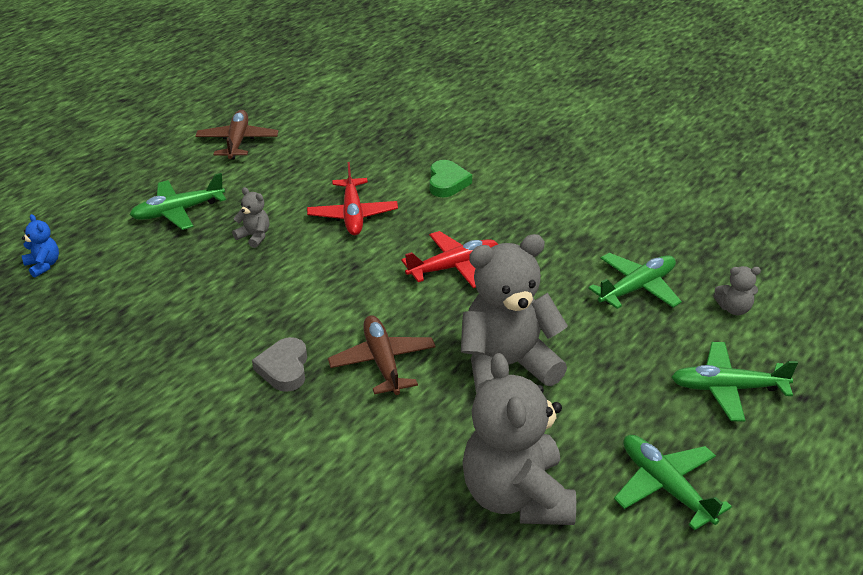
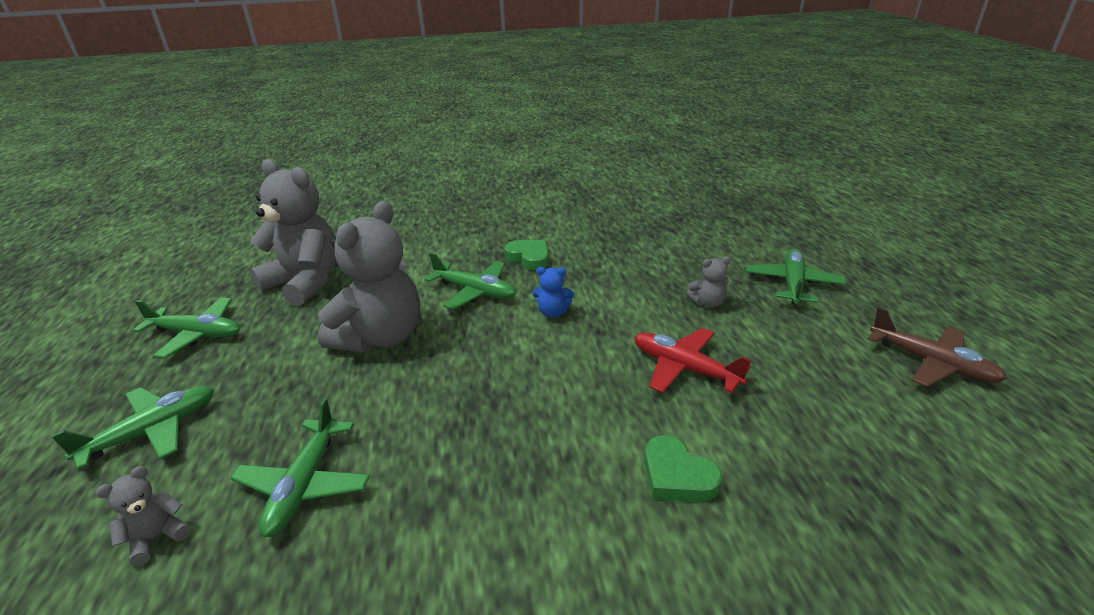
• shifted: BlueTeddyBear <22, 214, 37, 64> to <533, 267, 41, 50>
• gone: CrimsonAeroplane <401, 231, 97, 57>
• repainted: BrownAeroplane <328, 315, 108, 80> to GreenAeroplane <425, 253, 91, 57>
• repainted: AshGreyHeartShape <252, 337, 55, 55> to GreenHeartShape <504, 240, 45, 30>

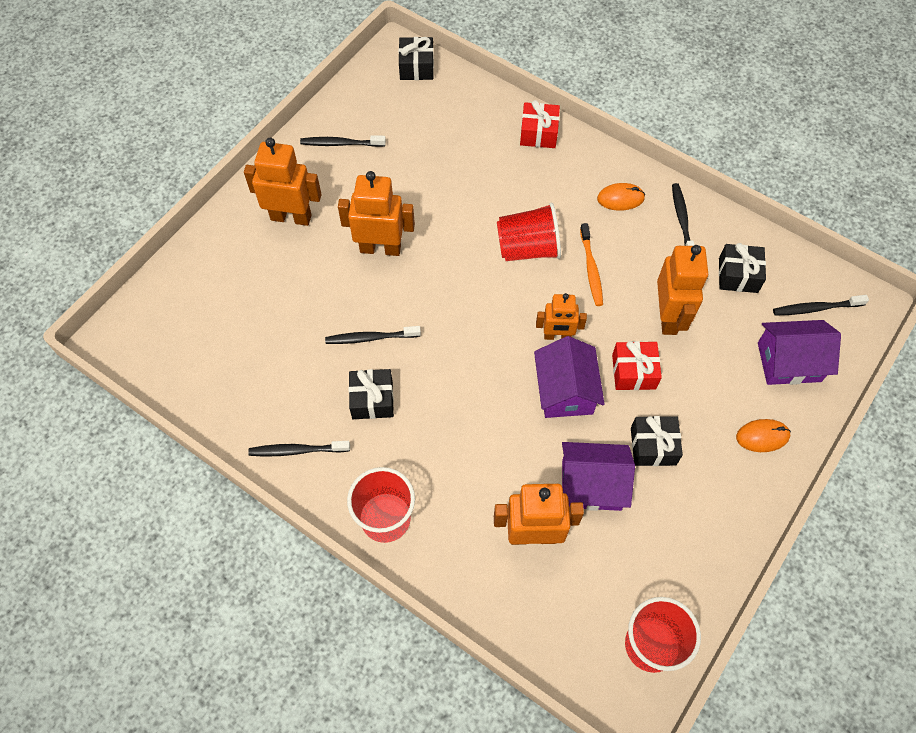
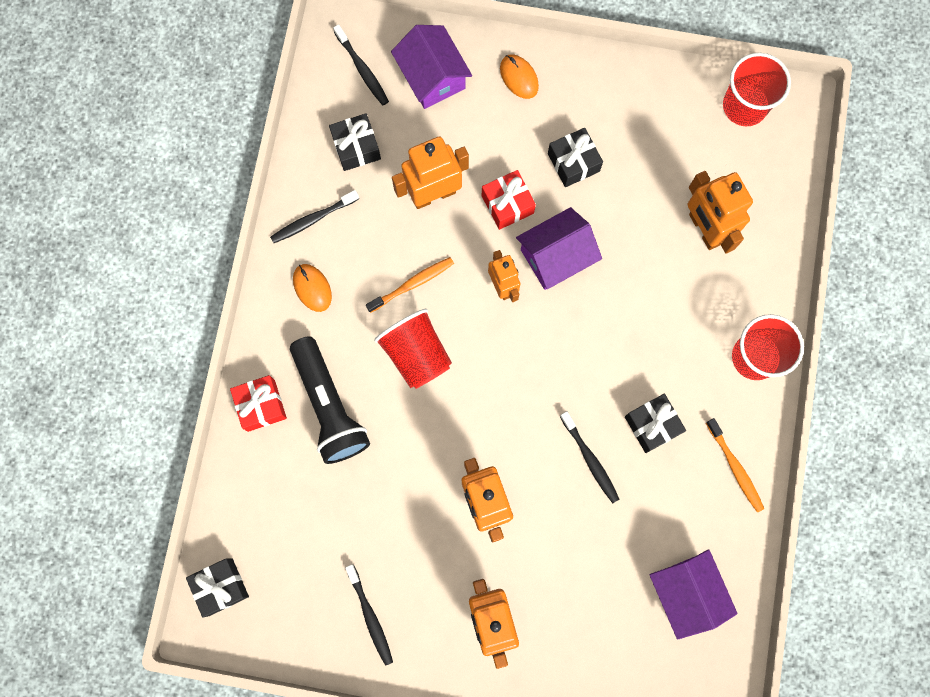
• repainted: BlackToothBrush <248, 441, 102, 16> to OrangeColouredToothBrush <706, 418, 58, 94>
• shifted: PurpleHouse <562, 442, 73, 69> to <650, 550, 88, 89>
• new: BlackFlashlight <290, 336, 80, 128>

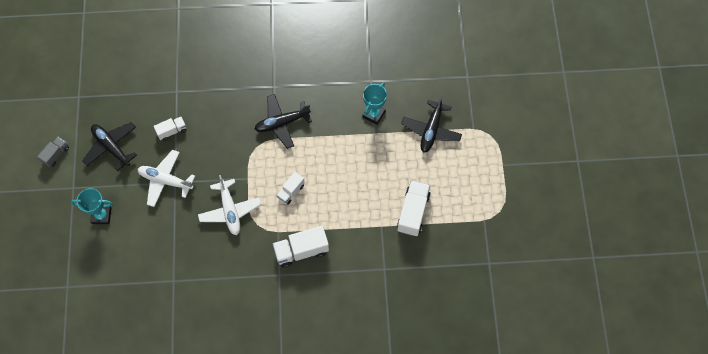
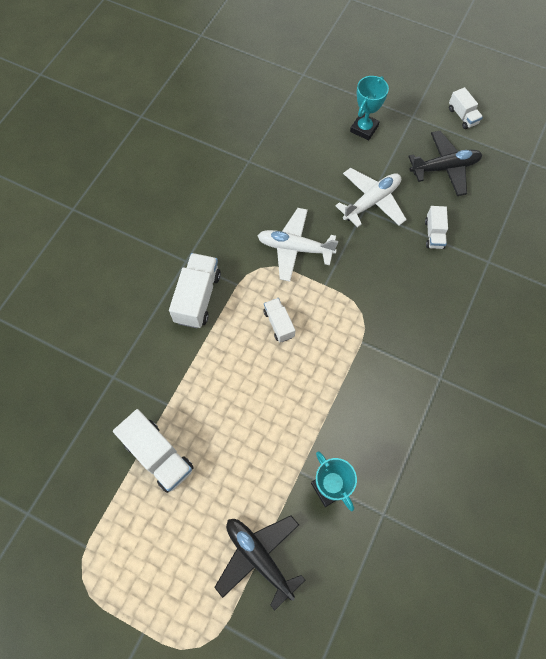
• gone: BlackAeroplane <255, 94, 57, 55>
• repainted: AshGreyLorry <37, 137, 32, 30> to PureWhiteLorry <449, 87, 34, 42>

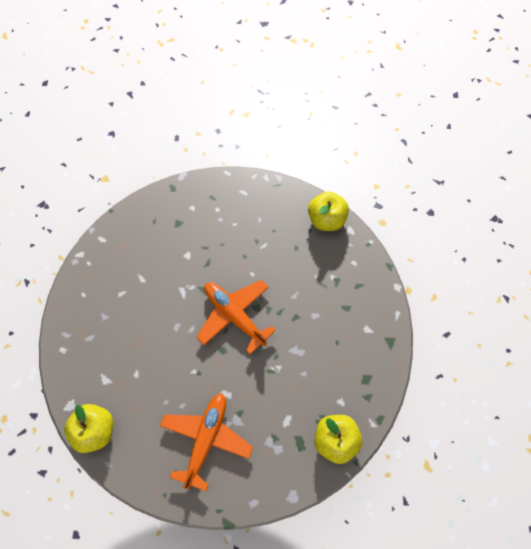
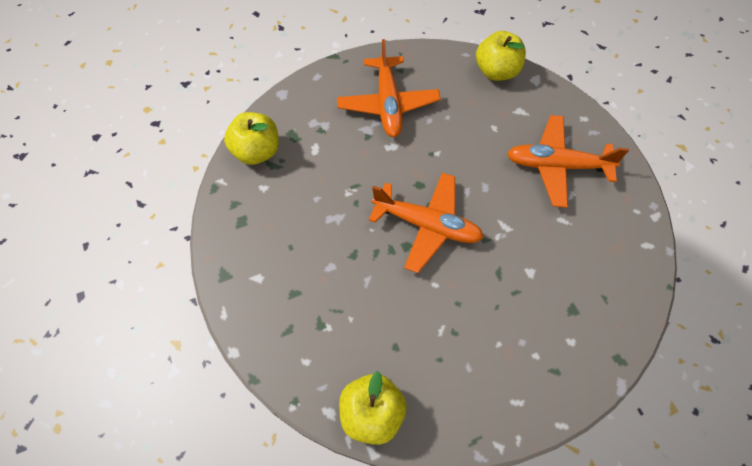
• new: OrangeColouredAeroplane <507, 115, 122, 93>

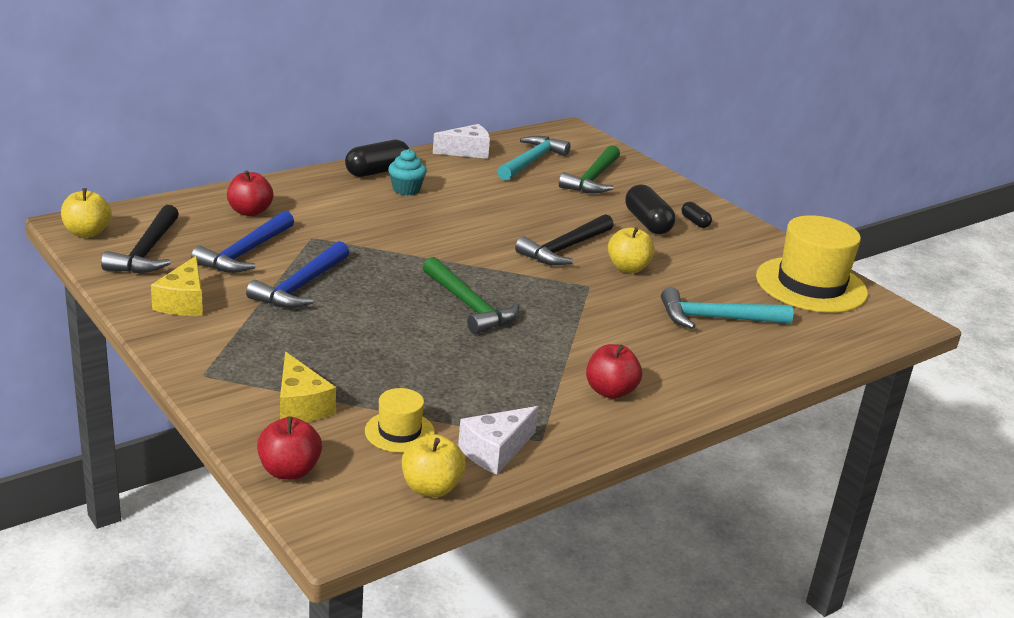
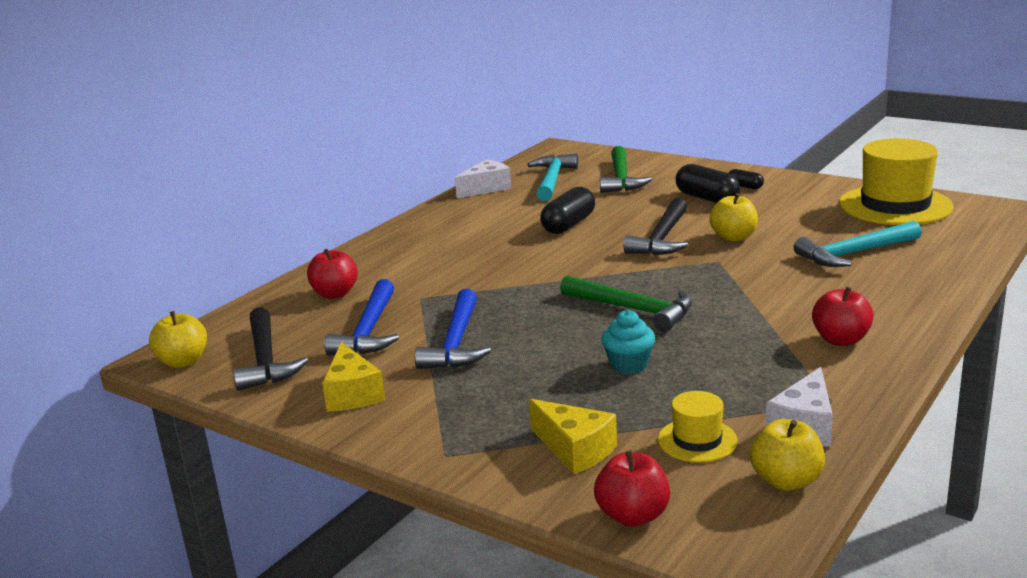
• shifted: BlackPillShape <345, 140, 64, 37> to <540, 187, 55, 47>
• shifted: AquaCupcake <388, 149, 39, 46> to <601, 310, 54, 64>

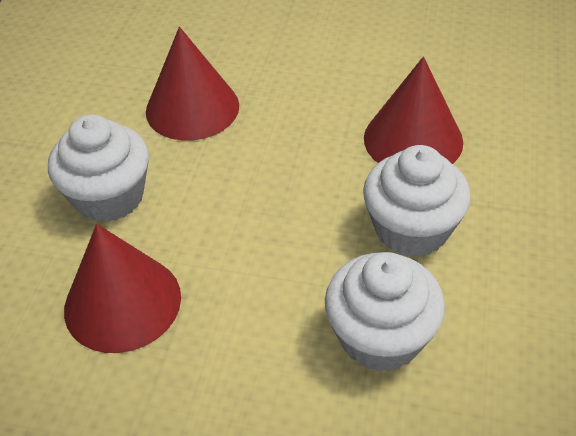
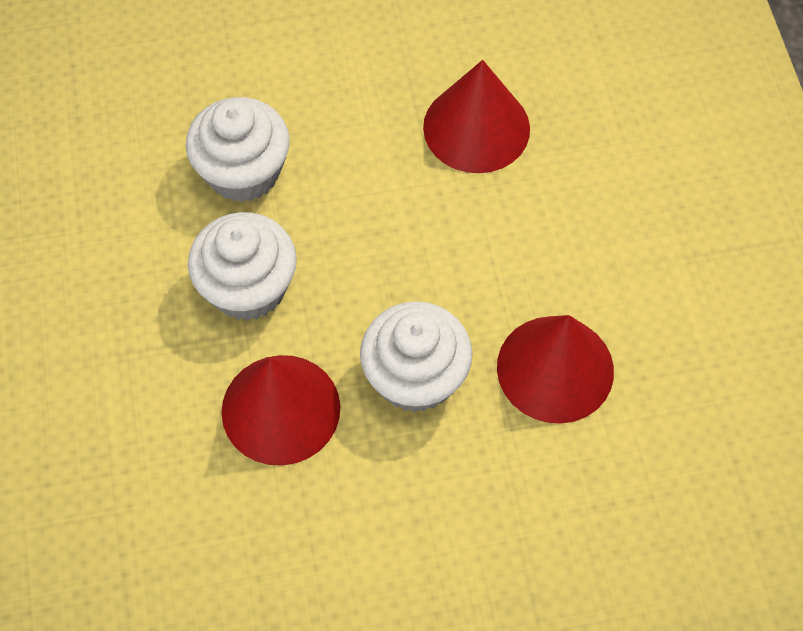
• shifted: PureWhiteCupcake <48, 114, 101, 108> to <360, 301, 113, 112>

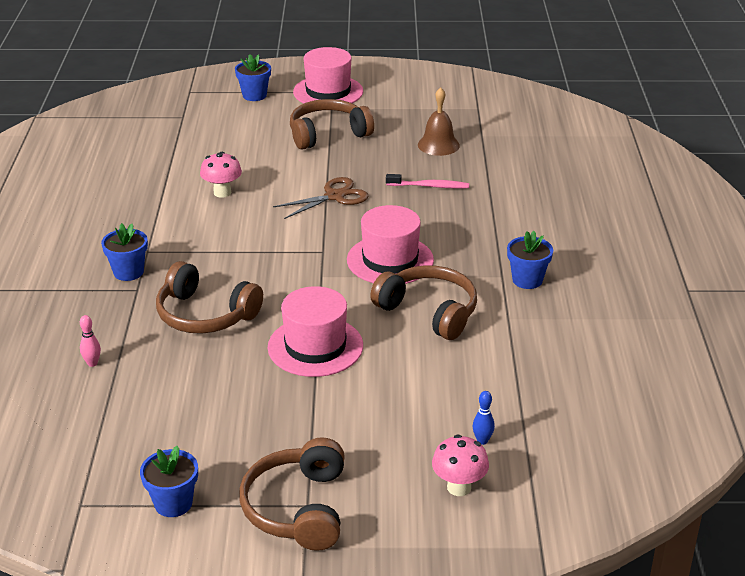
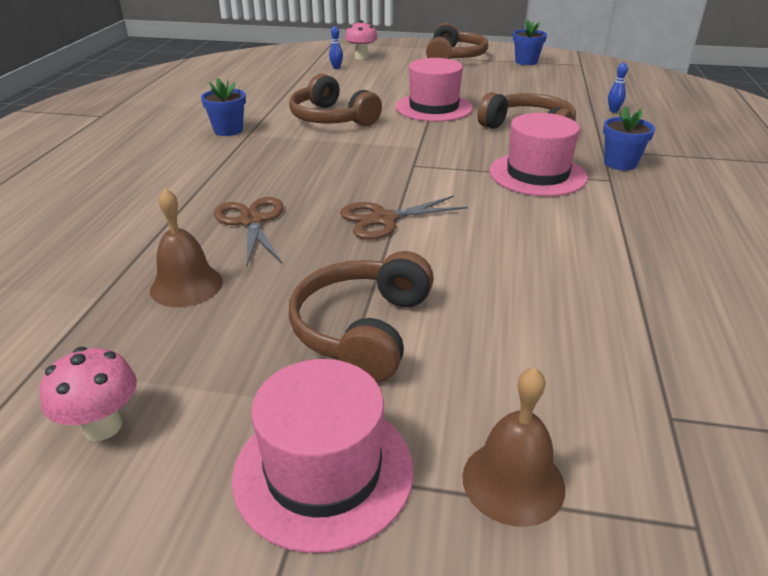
• swapped: BluePlantPot <235, 54, 36, 47> to BrownHandBell <462, 367, 103, 160>
• rotated: BrownOverEarHeadphones <290, 99, 84, 51> = <289, 251, 145, 131> 120 degrees clockwise
• shifted: RosePinkToadstool <200, 152, 42, 46> to <40, 347, 97, 94>
• swapped: RosePinkToothBrush <386, 174, 83, 15> to BrownScissors <214, 197, 70, 69>
• shifted: RosePinkHat <347, 205, 87, 79> to <490, 113, 98, 83>
• repainted: RosePinkBowlingPin <80, 315, 21, 52> to BlueBowlingPin <608, 63, 20, 50>

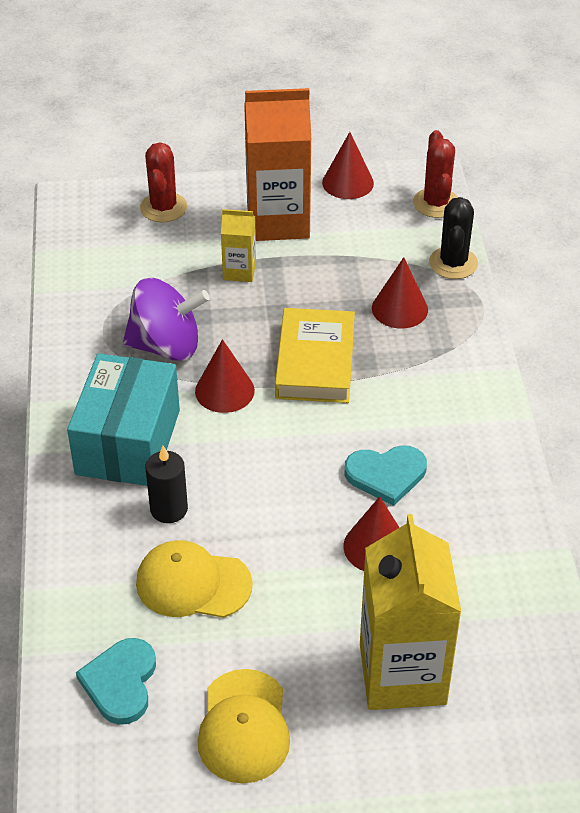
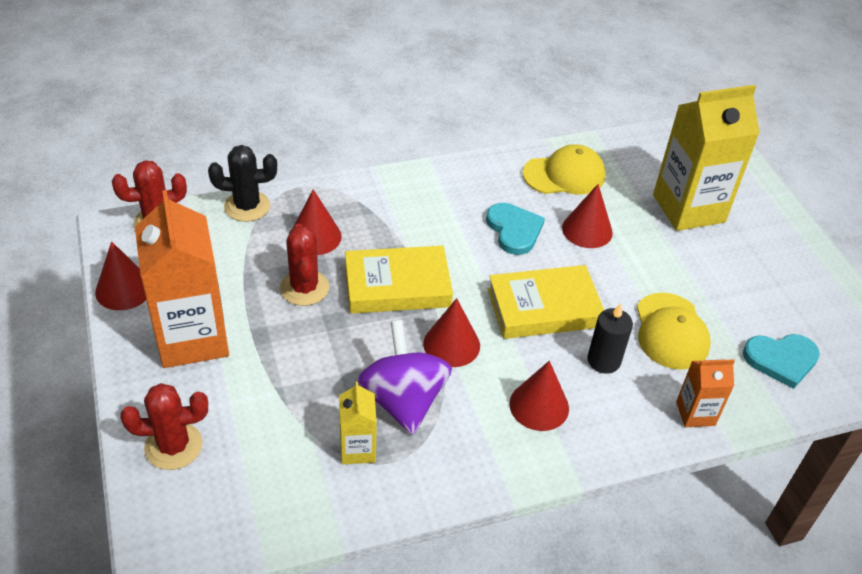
• shifted: YellowCarton <221, 209, 35, 73> to <339, 382, 38, 82>
• swapped: AquaBox <67, 353, 113, 133> to CrimsonConeShape <509, 361, 60, 70>
• shifted: YellowCap <197, 669, 93, 114> to <522, 144, 84, 51>
• new: CrimsonSaguaroCactus <280, 224, 49, 82>
• new: YellowHardback <488, 265, 116, 74>
• new: OrangeColouredCarton <676, 359, 59, 68>

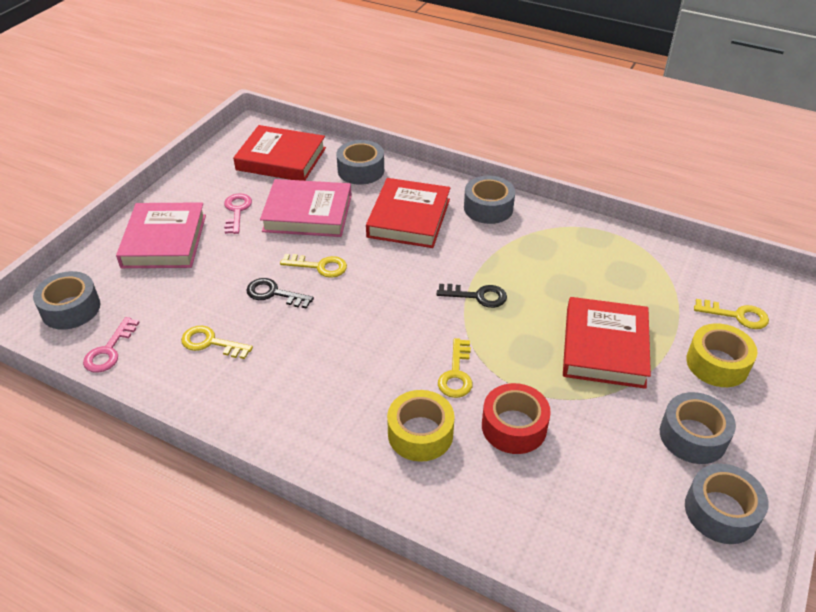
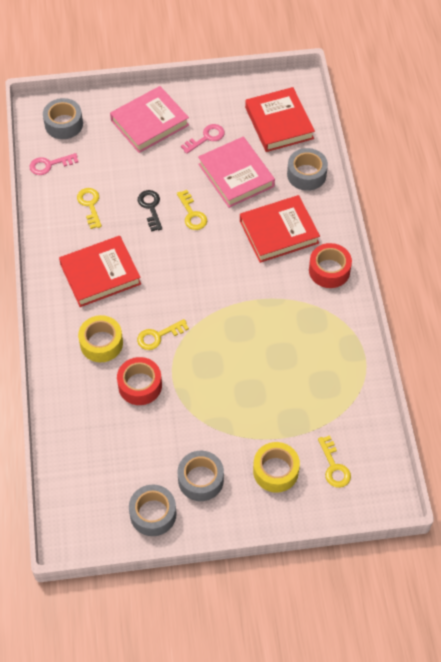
• repainted: AshGreyTape <464, 176, 51, 48> to CrimsonTape <309, 243, 43, 45>
• gone: BlackLatchkey <437, 284, 70, 24>
• shifted: CrimsonHardback <563, 297, 88, 92> to <59, 236, 82, 71>

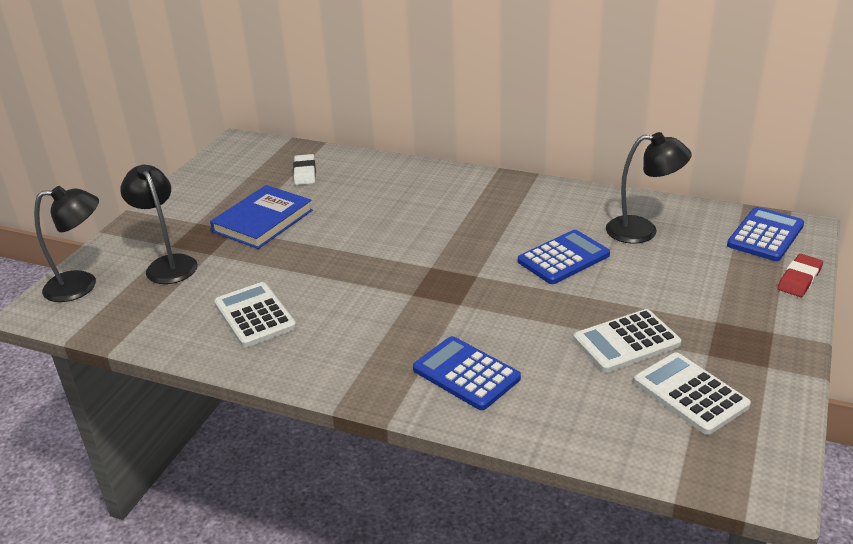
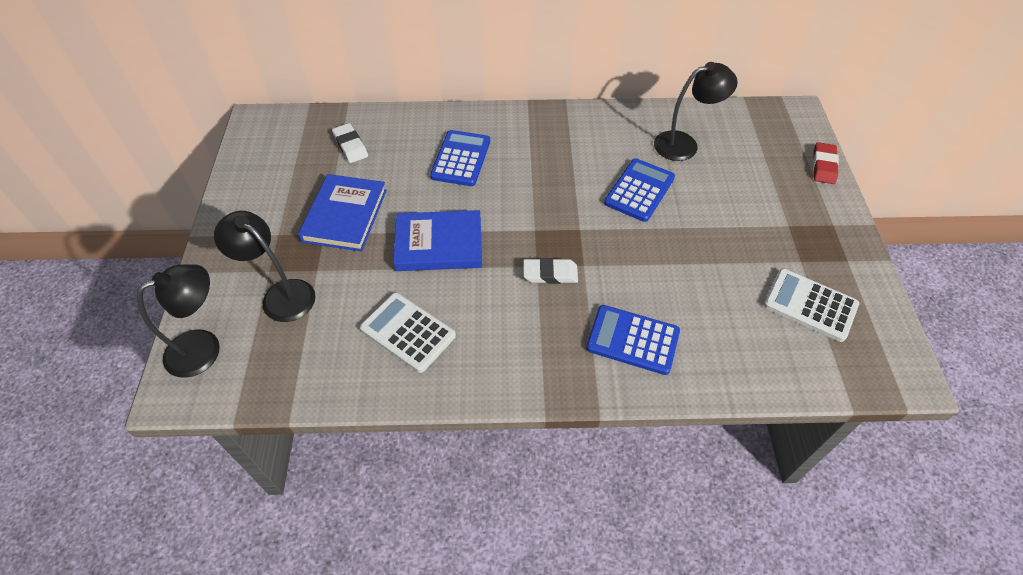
• shifted: BluePocketCalculator <727, 207, 77, 54> to <430, 130, 60, 56>
• gone: PureWhitePocketCalculator <573, 309, 108, 64>
• new: BlueHardback <393, 210, 89, 61>
• new: PureWhitePencilEraser <523, 258, 55, 26>

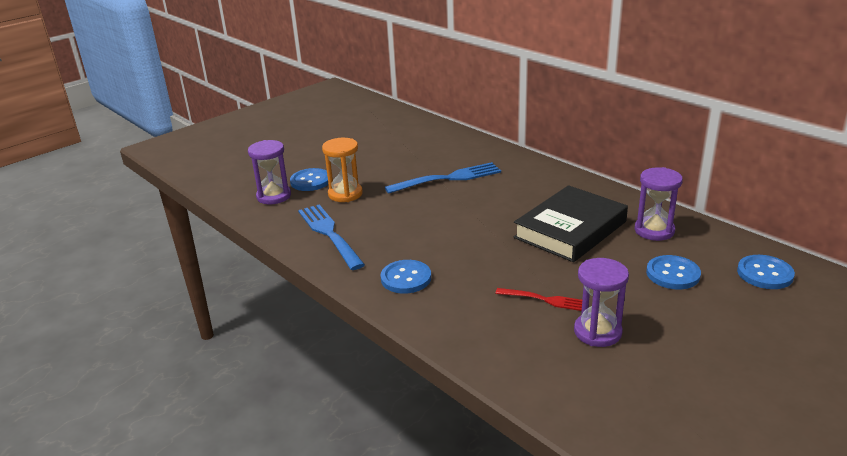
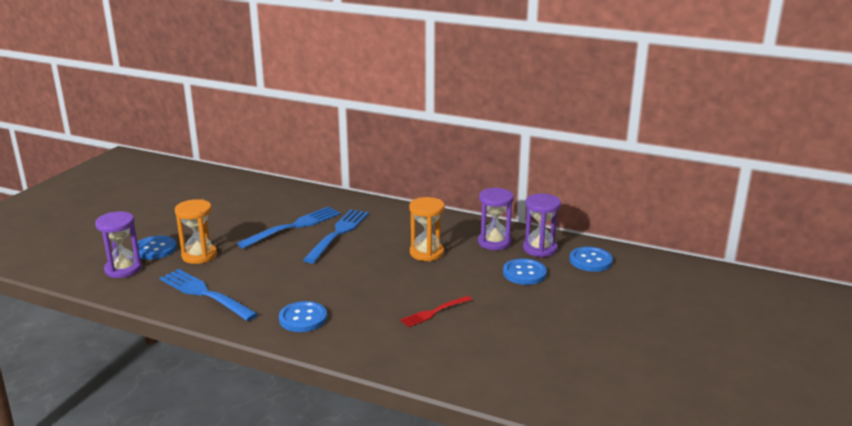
• swapped: BlackHardback <514, 185, 114, 77> to OrangeColouredHourglass <409, 197, 36, 64>
• shifted: PurpleHourglass <574, 258, 55, 89> to <523, 194, 38, 63>
• rotated: CrimsonDinnerFork <495, 288, 87, 23> = <400, 296, 72, 31> 150 degrees clockwise
• new: BlueDinnerFork <303, 209, 66, 54>

